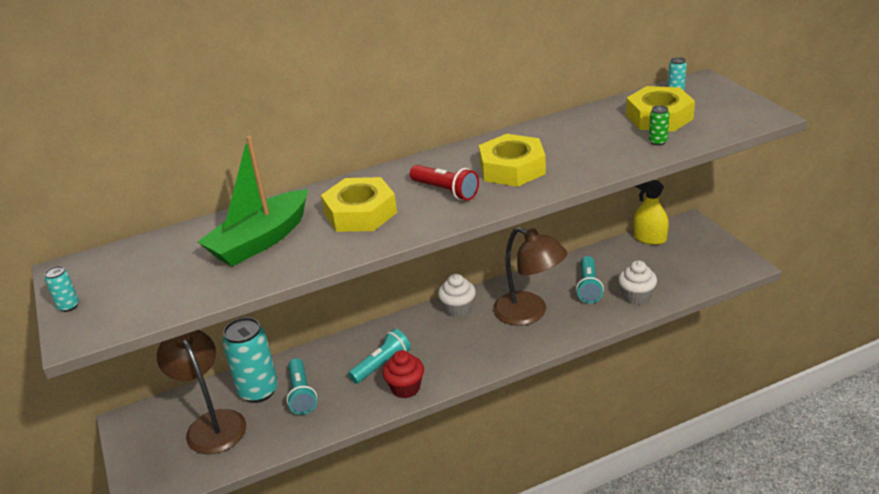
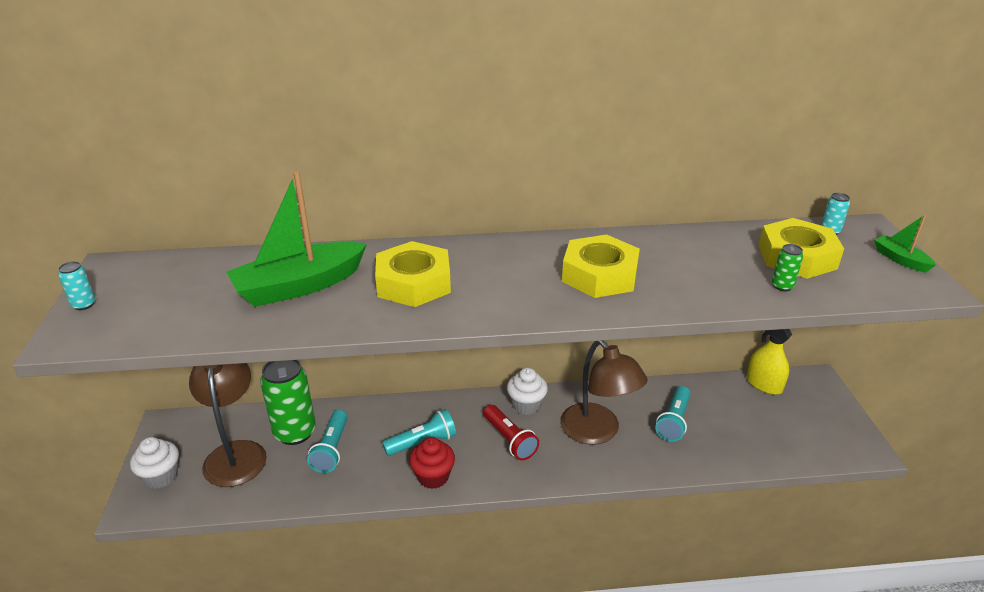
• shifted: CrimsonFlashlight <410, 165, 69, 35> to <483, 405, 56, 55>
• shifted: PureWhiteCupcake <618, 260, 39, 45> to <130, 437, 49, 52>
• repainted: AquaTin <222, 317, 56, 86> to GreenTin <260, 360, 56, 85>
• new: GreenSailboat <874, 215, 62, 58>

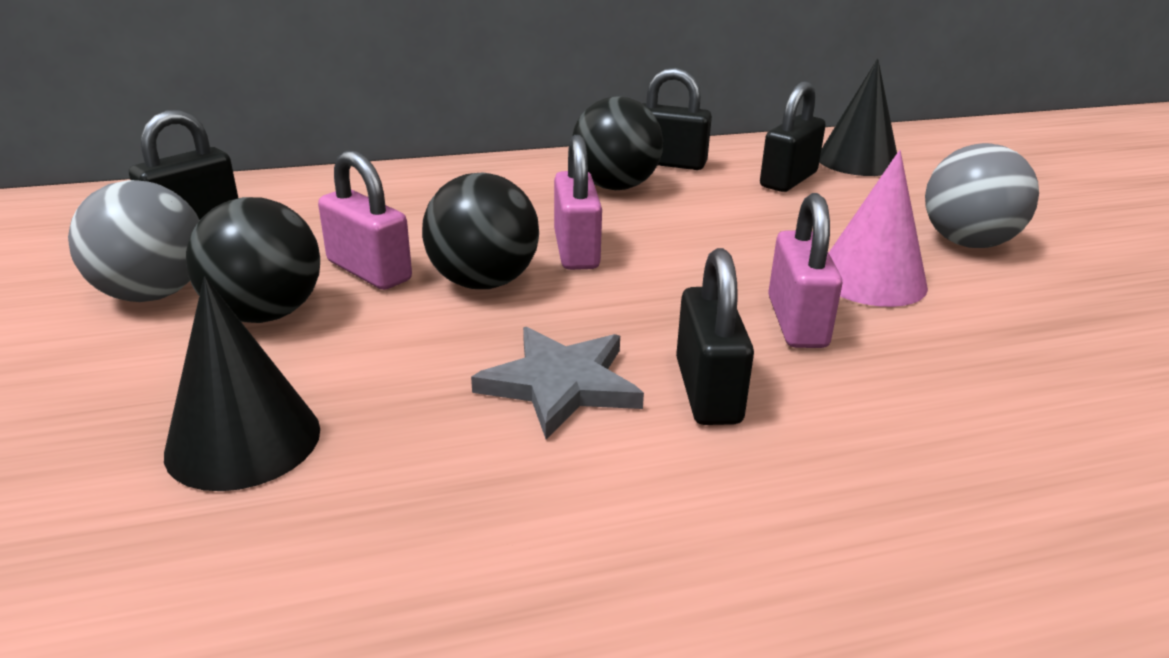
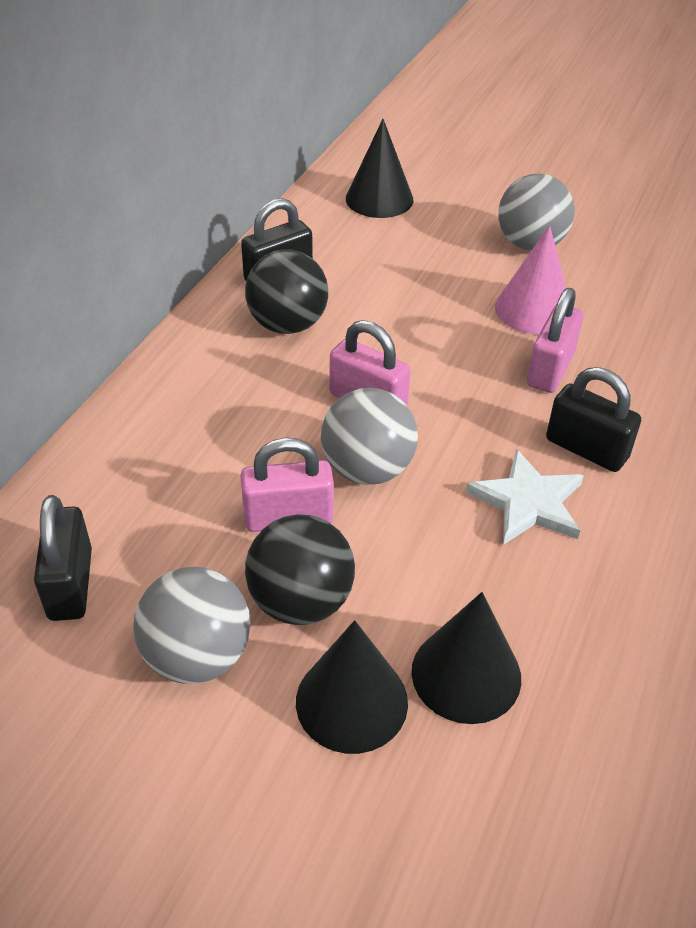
• gone: BlackPadlock <760, 82, 66, 110>
• repainted: BlackBall <422, 172, 117, 117> to AshGreyBall <321, 388, 97, 97>
• rotated: RosePinkPadlock <768, 193, 74, 155> = <527, 288, 56, 105> 75 degrees clockwise
• repainted: AshGreyStar <471, 327, 173, 112> to PureWhiteStar <466, 449, 118, 96>
• new: BlackConeShape <296, 620, 112, 134>

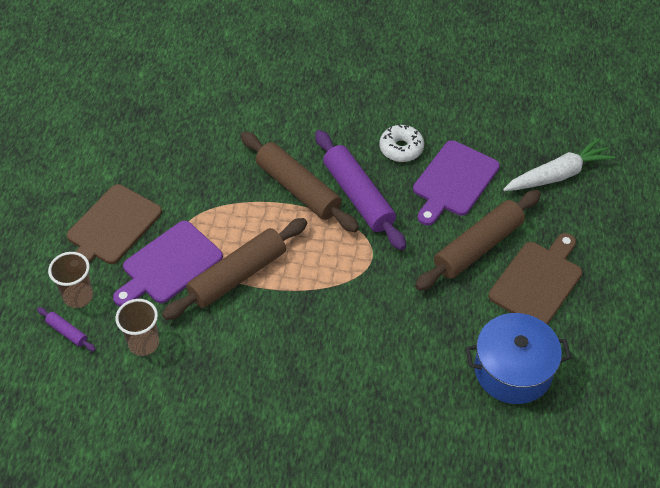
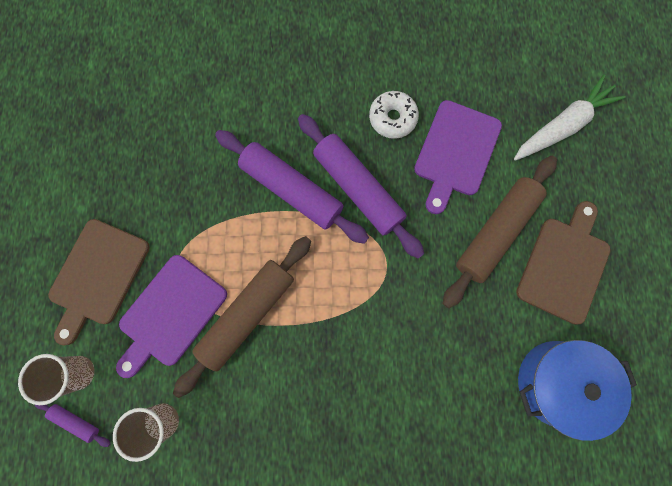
• repainted: BrownRollingPin <241, 132, 118, 100> to PurpleRollingPin <215, 130, 154, 114>

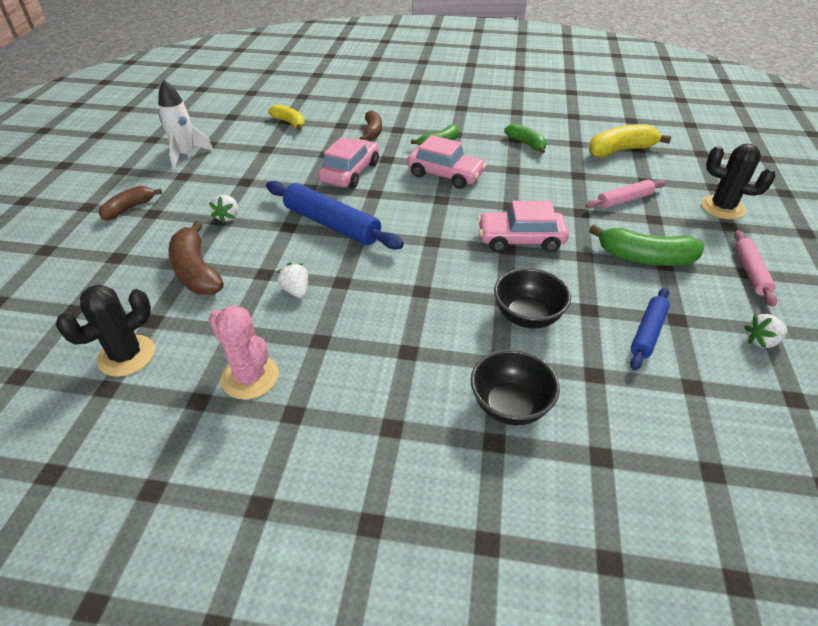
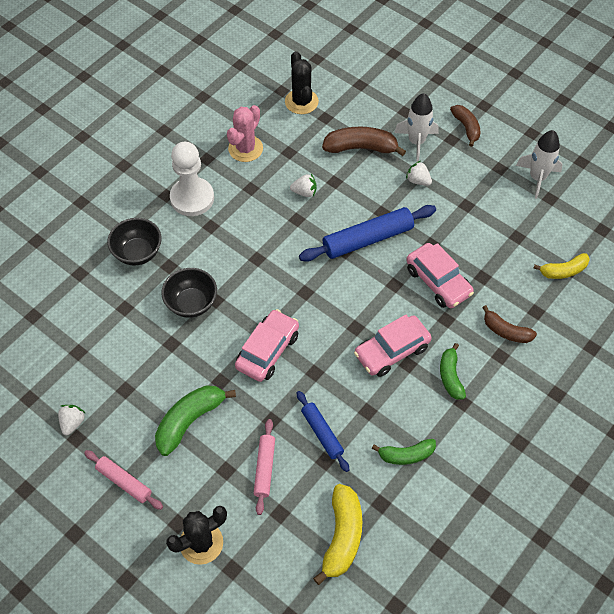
• shifted: BlueRollingPin <630, 288, 40, 82> to <297, 391, 52, 81>
• rotated: RosePinkSaguaroCactus <209, 305, 70, 94> = <227, 105, 36, 57> 45 degrees counterclockwise
• new: PureWhiteRocket <394, 93, 44, 69>
• new: PureWhiteGamePawn <170, 142, 44, 74>

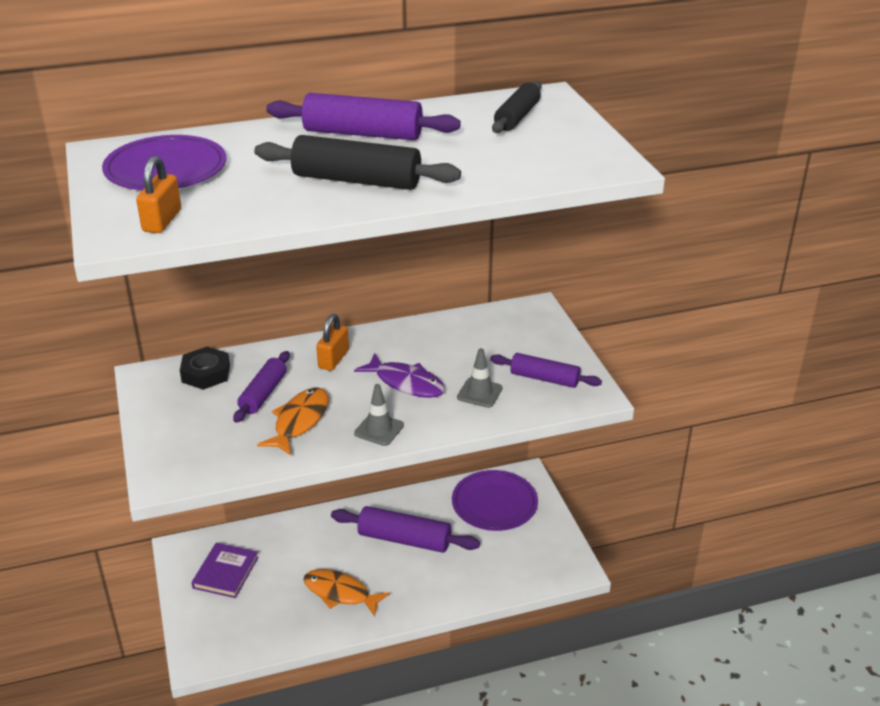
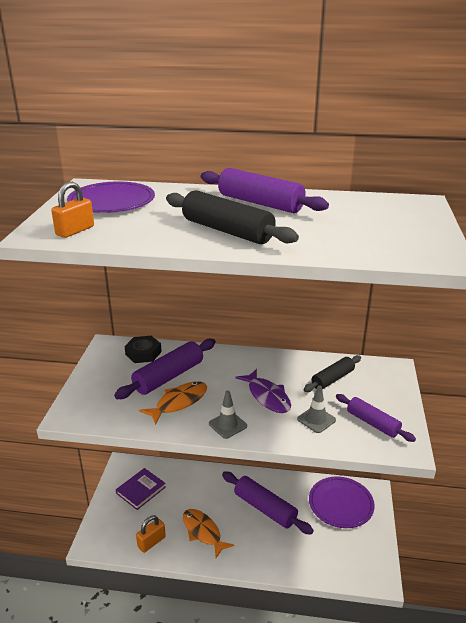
• shifted: BlackRollingPin <492, 81, 50, 52> to <304, 355, 57, 37>
• shifted: OrangeColouredPadlock <316, 314, 33, 57> to <136, 515, 30, 38>
• scaled: PurpleRollingPin <233, 351, 57, 72> = <114, 339, 102, 60> x1.54

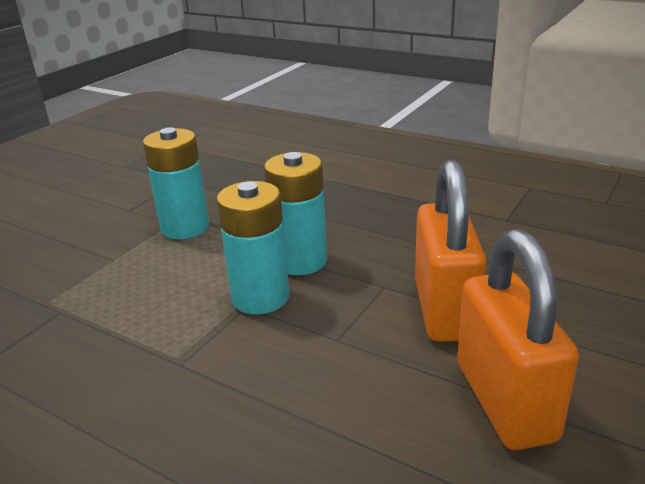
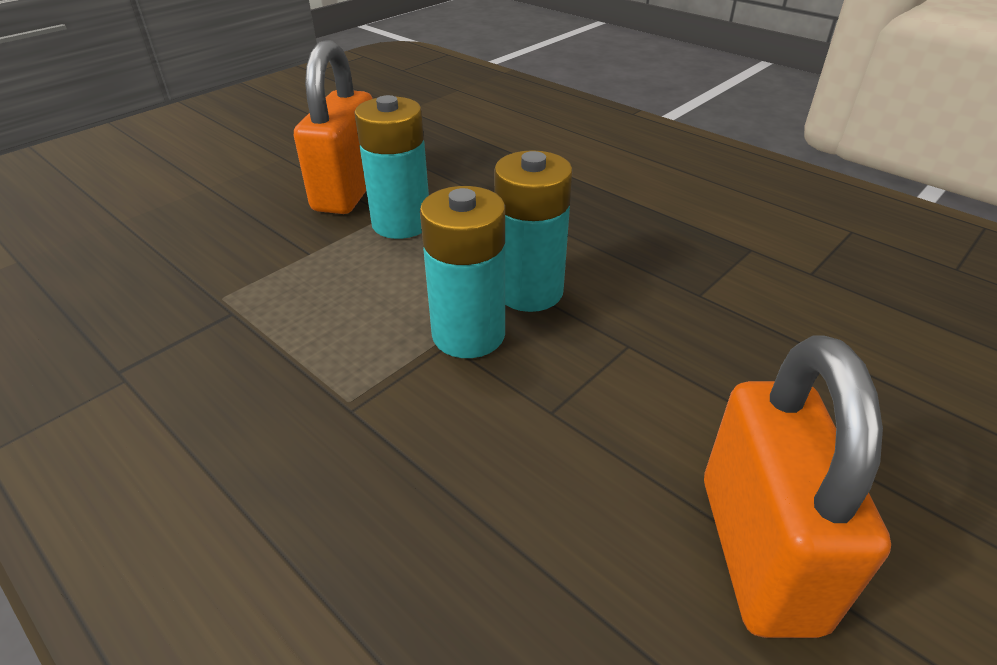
• shifted: OrangeColouredPadlock <415, 160, 71, 182> to <294, 40, 78, 174>

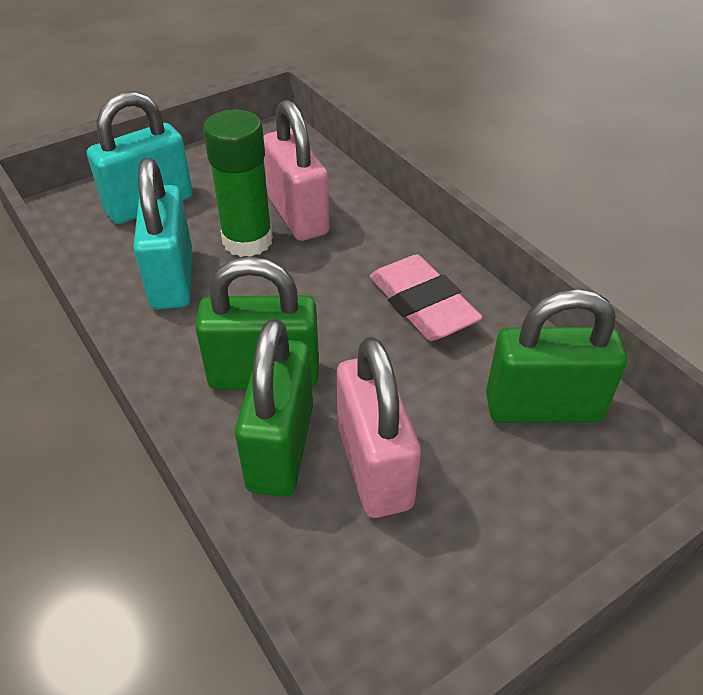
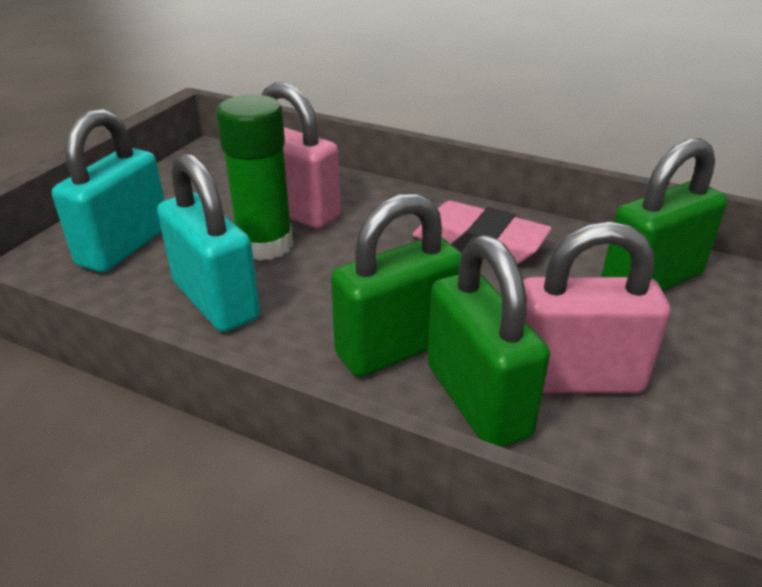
• rotated: RosePinkPadlock <337, 337, 84, 181> = <523, 221, 147, 172> 45 degrees counterclockwise

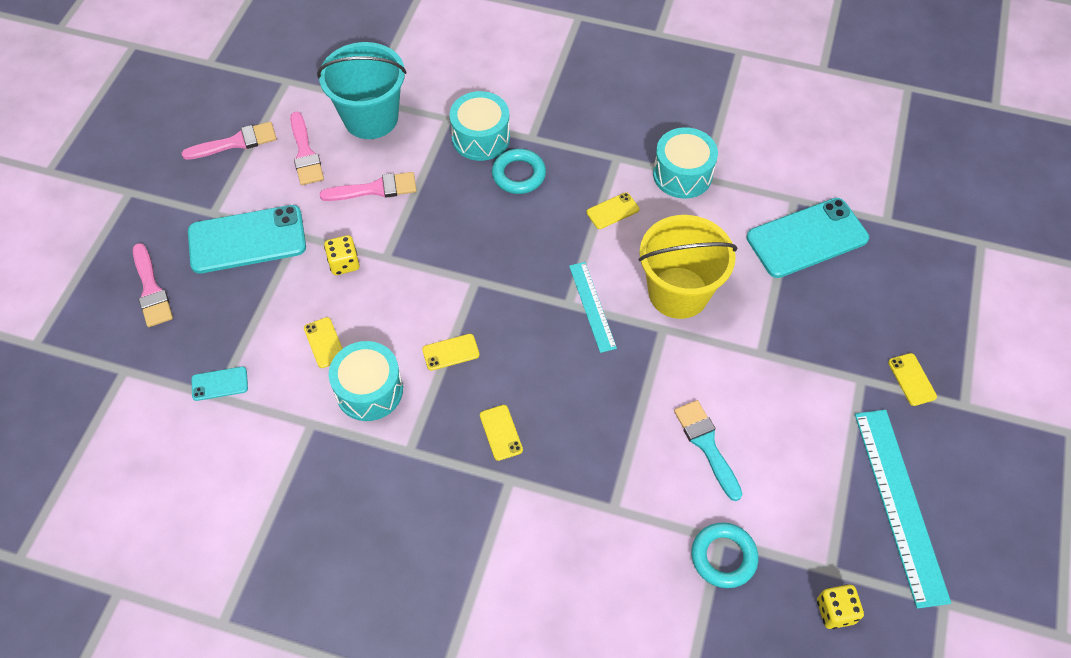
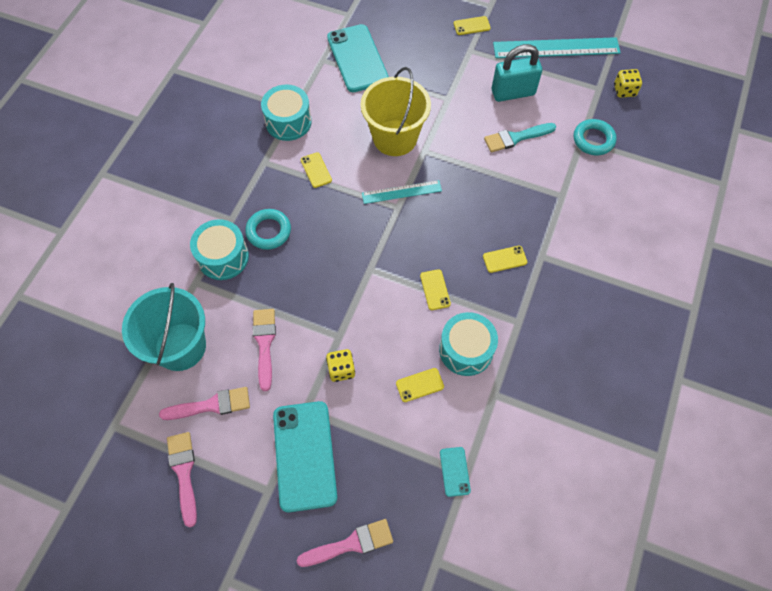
• new: AquaPadlock <492, 44, 50, 58>

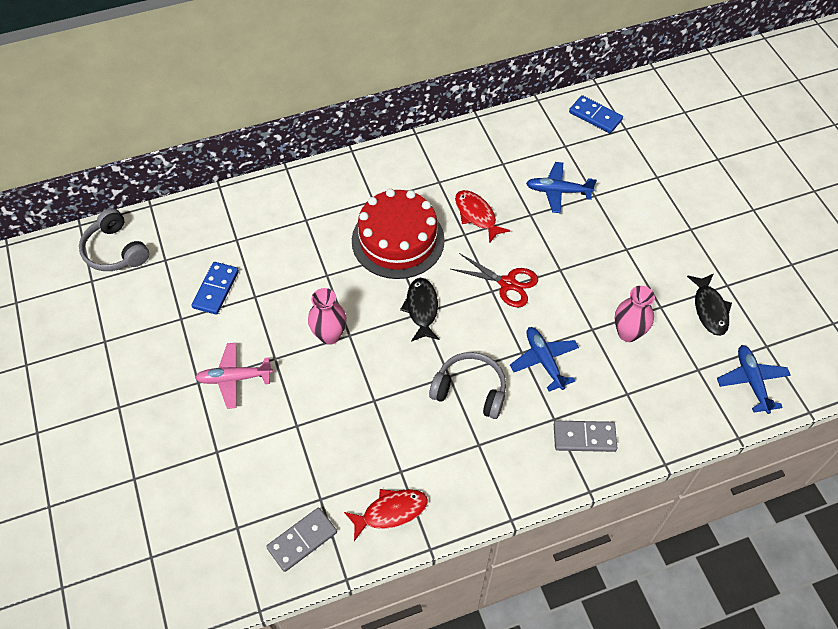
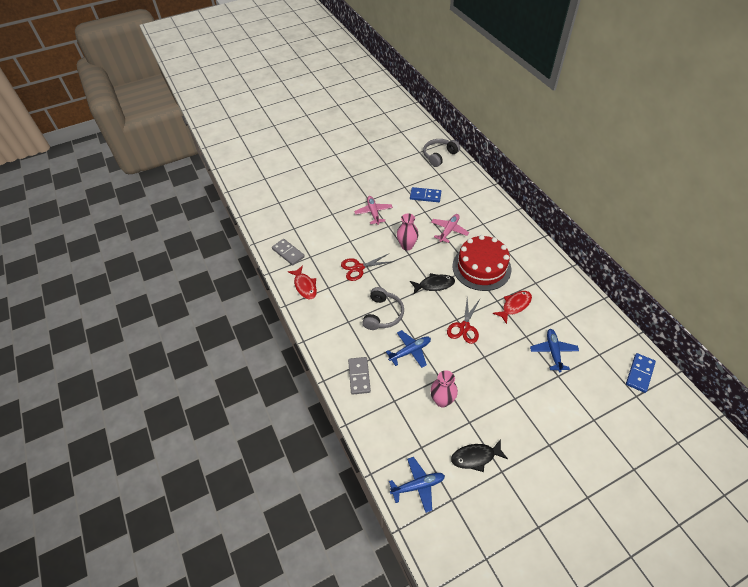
• new: RosePinkAeroplane <431, 214, 38, 29>
• new: CrimsonScissors <341, 253, 53, 28>

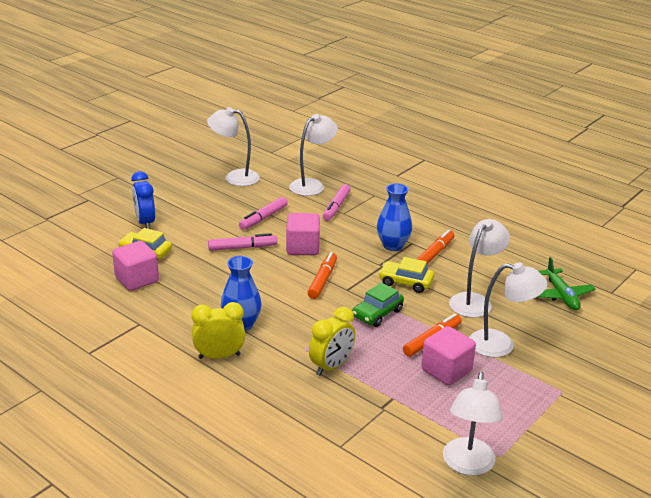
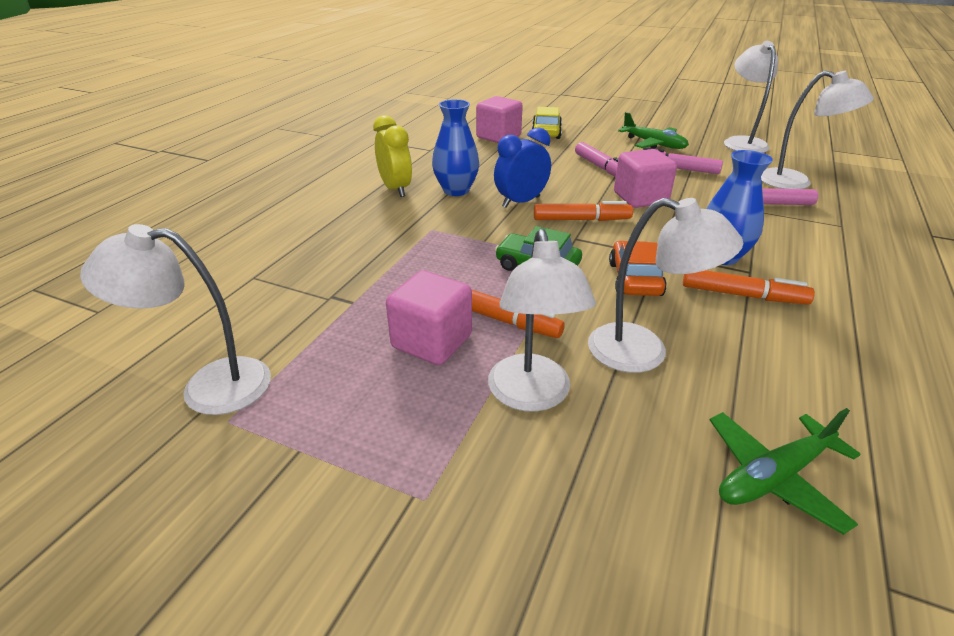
• shifted: BlueBedsideClock <131, 171, 24, 58> to <494, 127, 57, 81>
• repainted: YellowAutomobile <378, 257, 56, 36> to OrangeColouredAutomobile <609, 241, 58, 55>
• gone: YellowBedsideClock <309, 307, 46, 69>
• new: GreenAeroplane <618, 112, 71, 37>

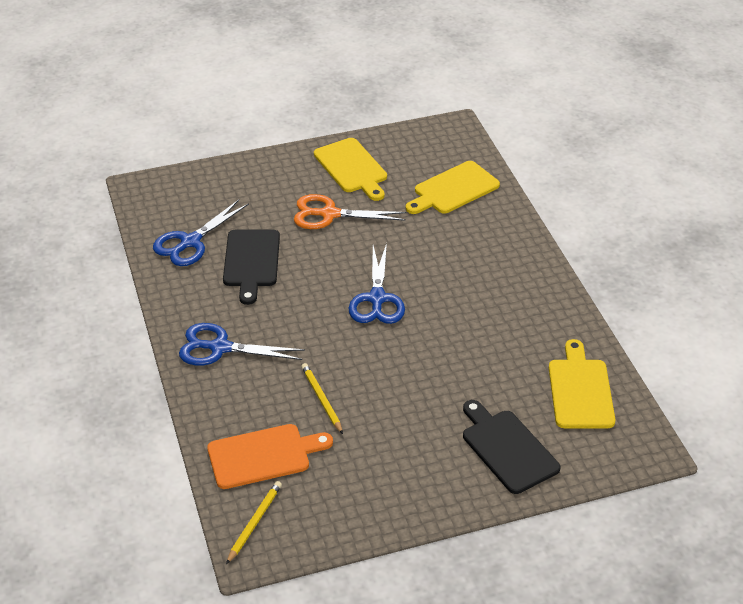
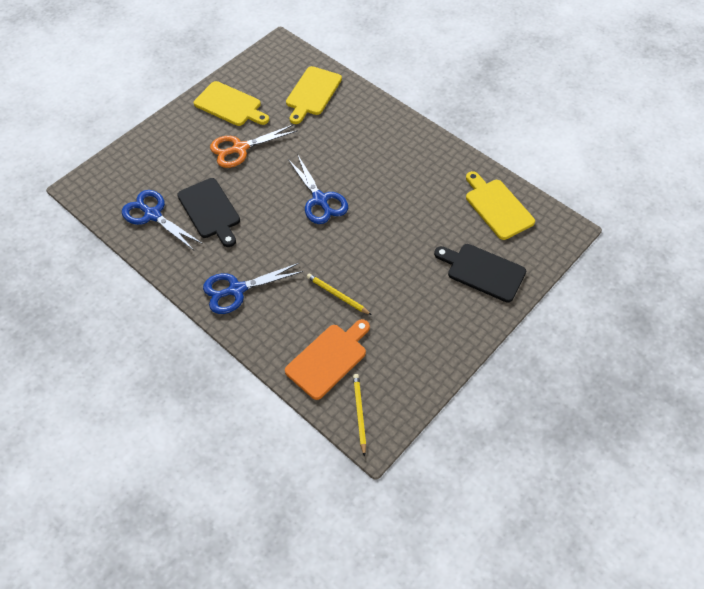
• rotated: BlueScissors <153, 200, 96, 66> = <122, 190, 81, 59> 120 degrees clockwise

